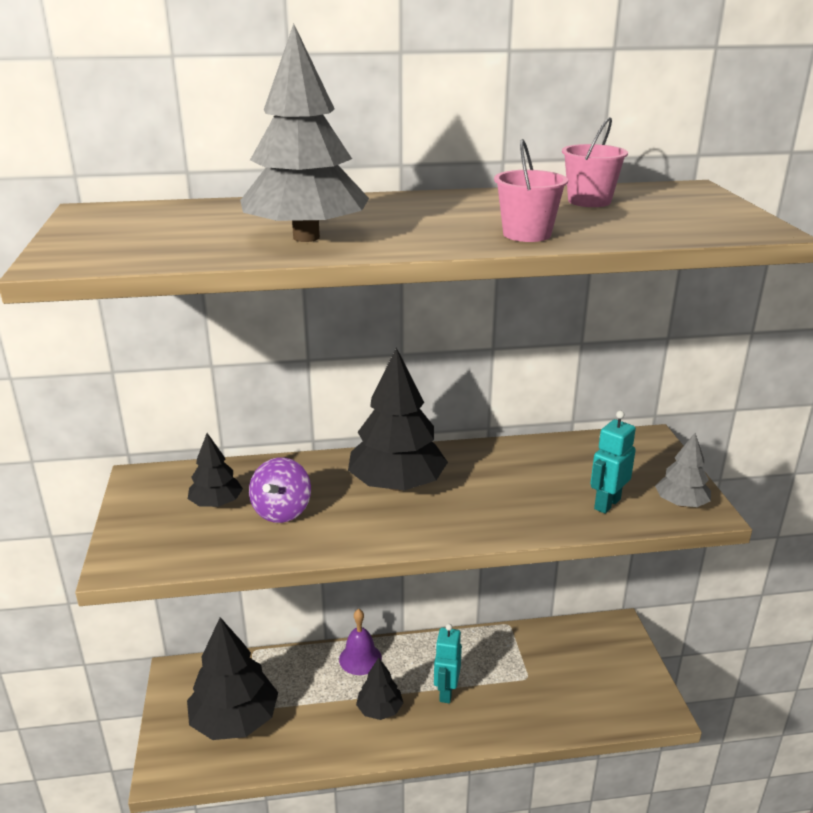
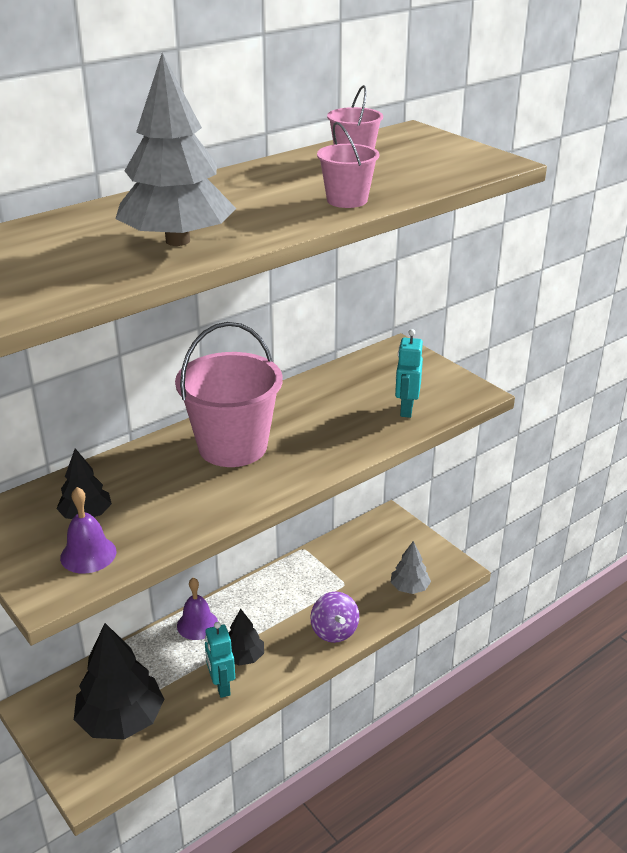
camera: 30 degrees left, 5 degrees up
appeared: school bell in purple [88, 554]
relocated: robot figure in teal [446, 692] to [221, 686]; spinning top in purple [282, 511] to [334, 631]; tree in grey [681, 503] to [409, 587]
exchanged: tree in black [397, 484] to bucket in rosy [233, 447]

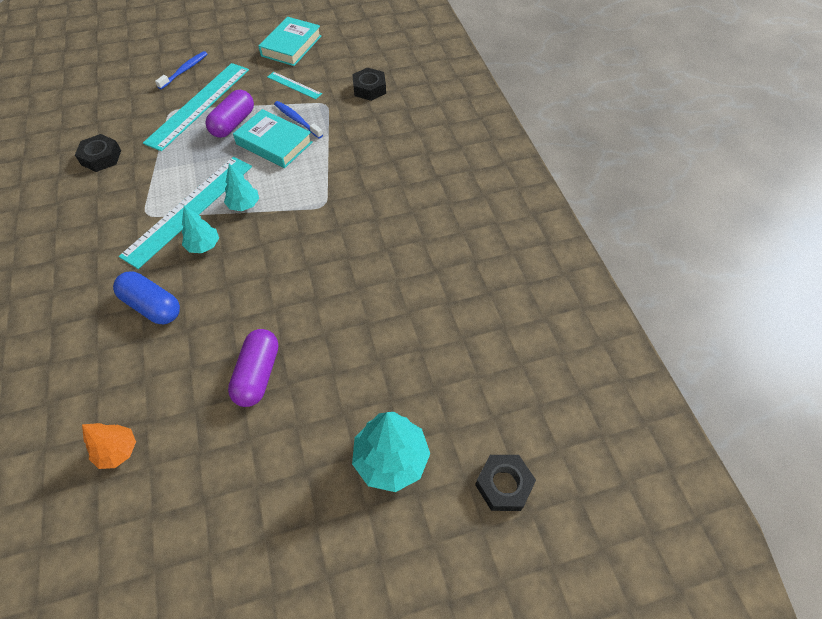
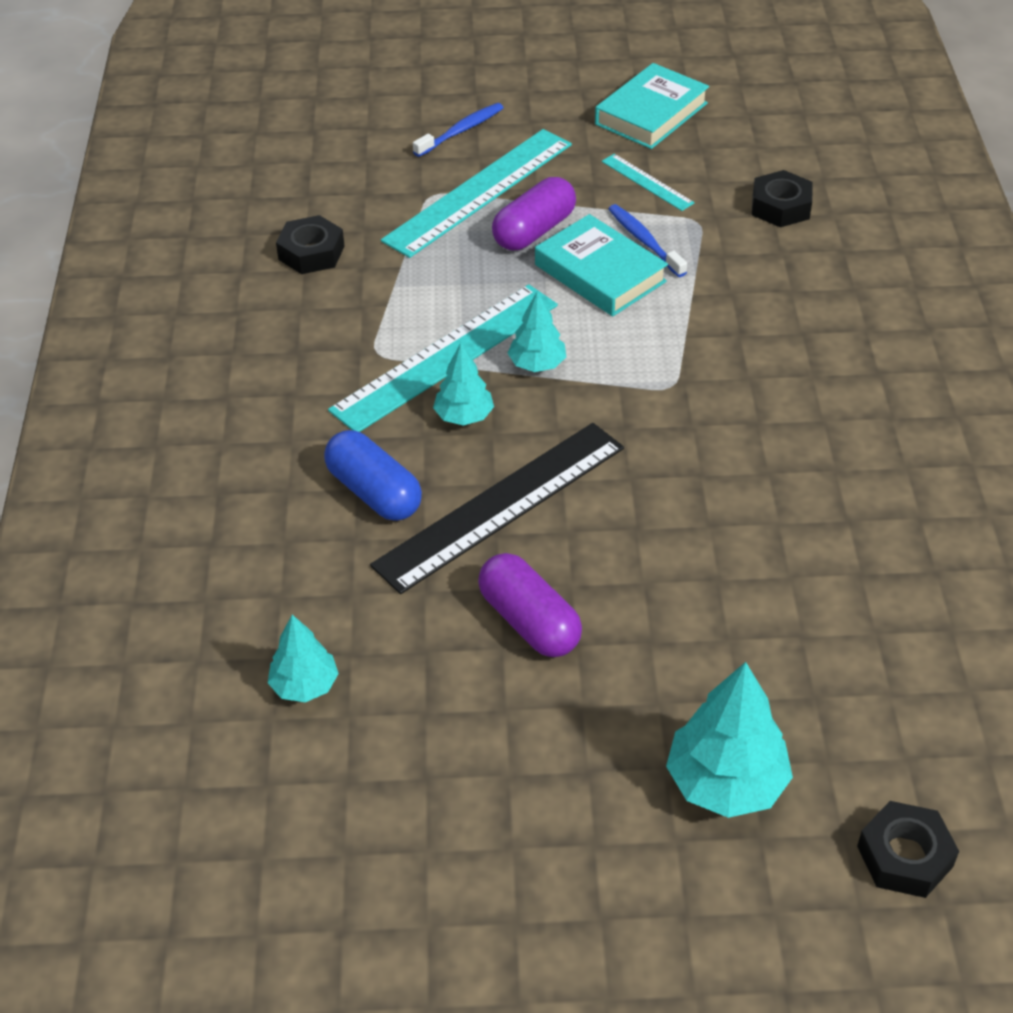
camera: 15 degrees right, 10 degrees down
appeared: ruler in black [501, 506]
colour: tree in orange-coloured [118, 451] to tree in teal [305, 685]
spun: pill shape in purple [258, 374] = [529, 621] 60 degrees counterclockwise

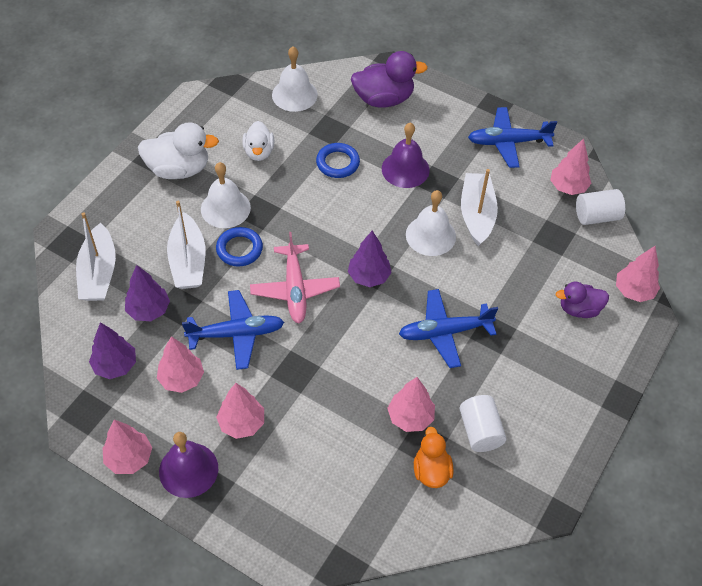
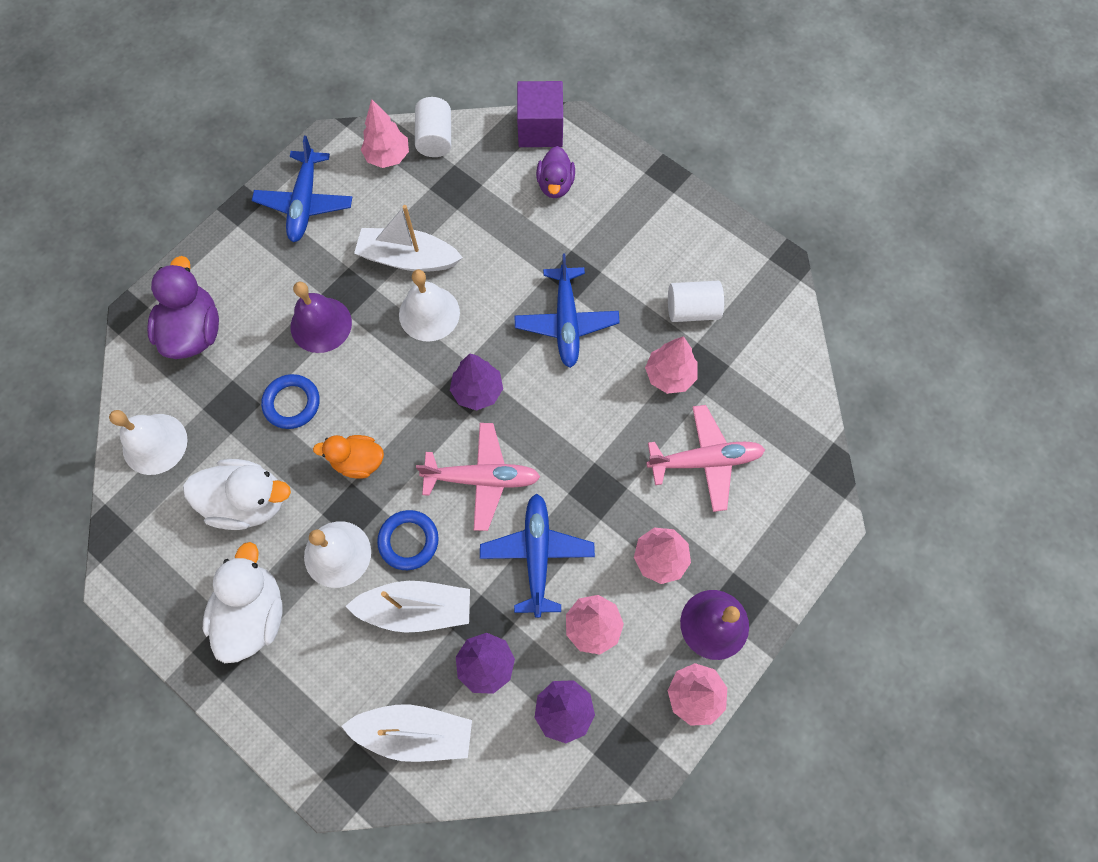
camera: 80 degrees left, 15 degrees up
appeared: toy plane in rosy [705, 460]
relocated: rubber duck in orange-coloured [431, 470] to [358, 461]
exchanged: tree in rosy [633, 291] to solid cube in purple [540, 129]
size: rubber duck in pure white [259, 152] = [249, 501] x1.58

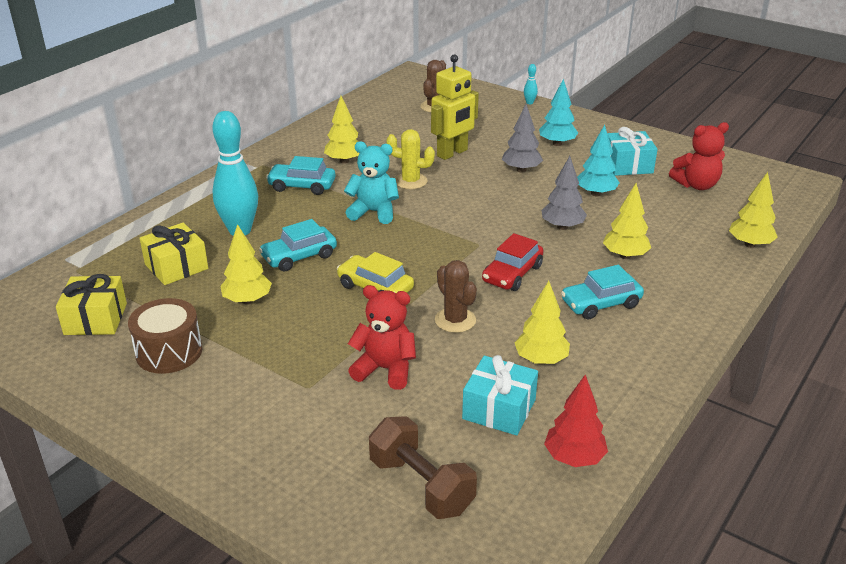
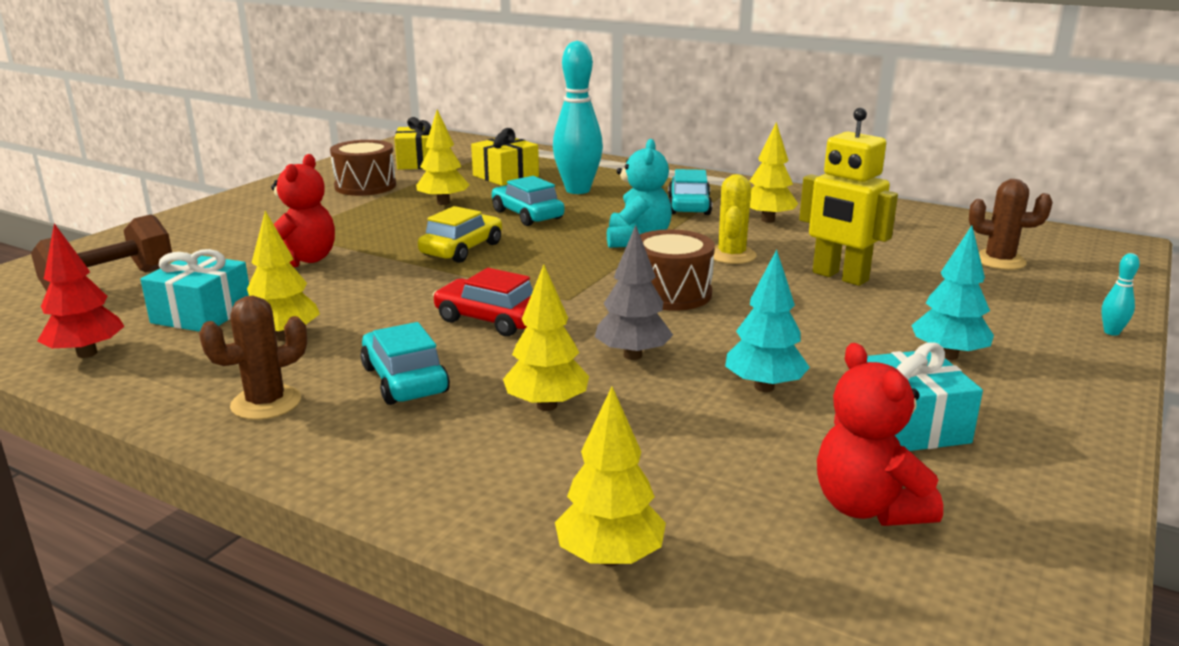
camera: 85 degrees right, 10 degrees down
missing: tree in grey [521, 170]
appeared: toy drum in brown [671, 293]
relocated: prickly plant in brown [455, 320] to [266, 403]

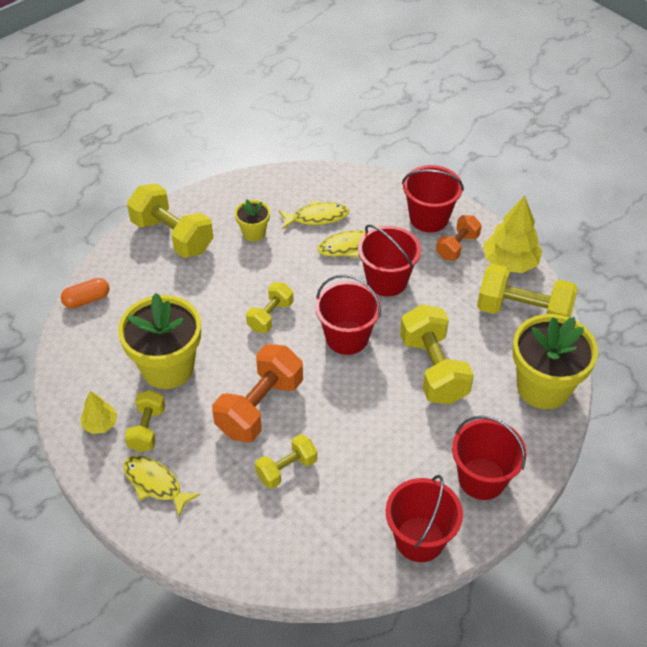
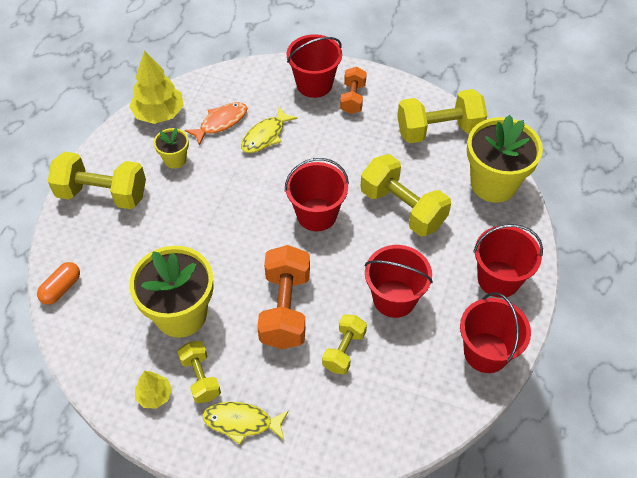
camera: 30 degrees left, 5 degrees up
missing: dumbbell in bright yellow [270, 316]
relocated: tree in bright yellow [510, 262] to [159, 113]; bucket in red [387, 280] to [394, 298]
colour: toy fish in bright yellow [317, 217] to toy fish in orange-coloured [221, 122]

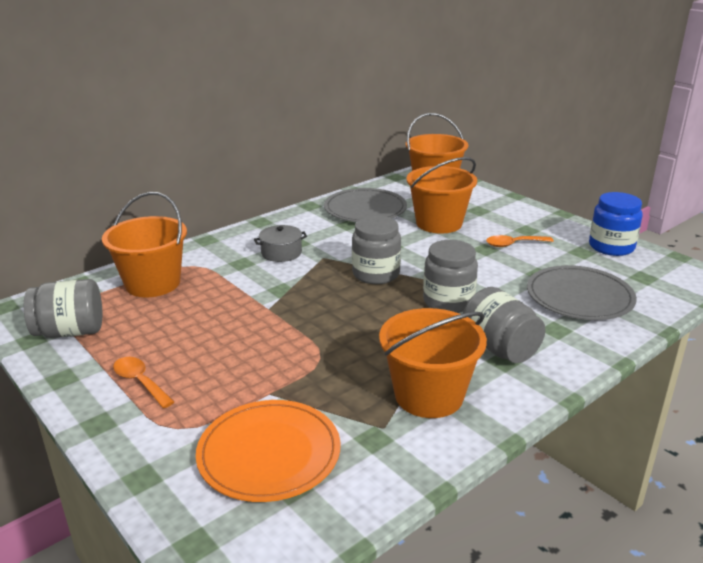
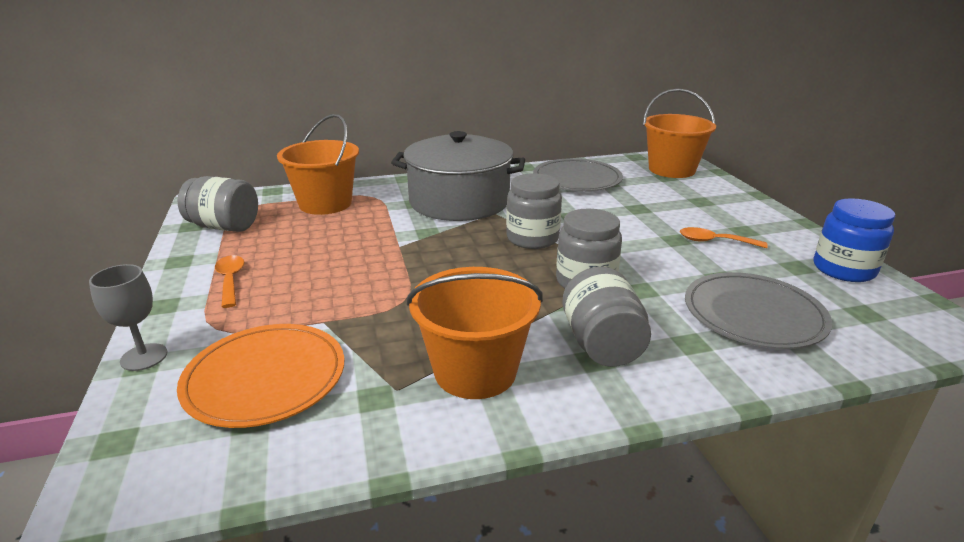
camera: 25 degrees right, 0 degrees up
missing: bucket in orange-coloured [439, 223]
appeared: wine glass in grey [144, 357]
size: stockpot in grey [281, 253] = [459, 201] x2.40

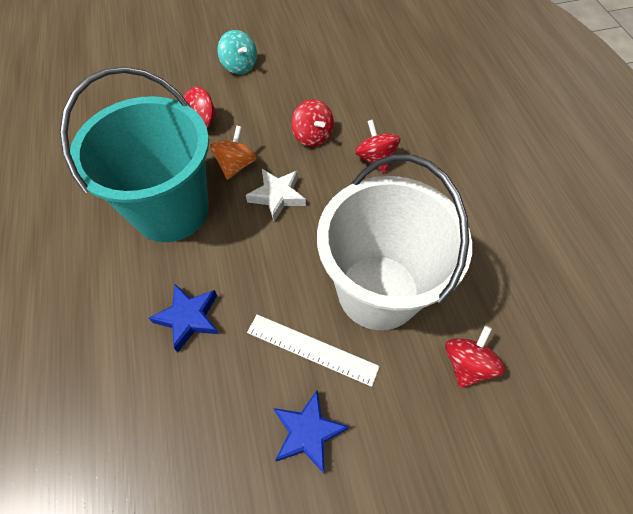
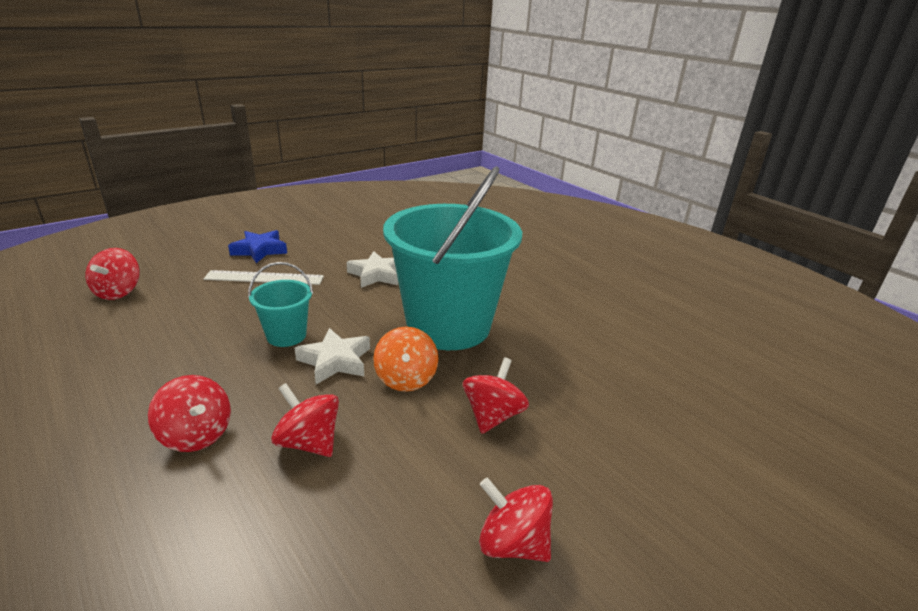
camera: 155 degrees right, 30 degrees down
missing: bucket in pure white [378, 291]
appeared: bucket in teal [286, 335]
colour: five-pointed star in cobalt [189, 318] to five-pointed star in pure white [376, 274]; spinning top in teal [239, 66] to spinning top in red [512, 543]

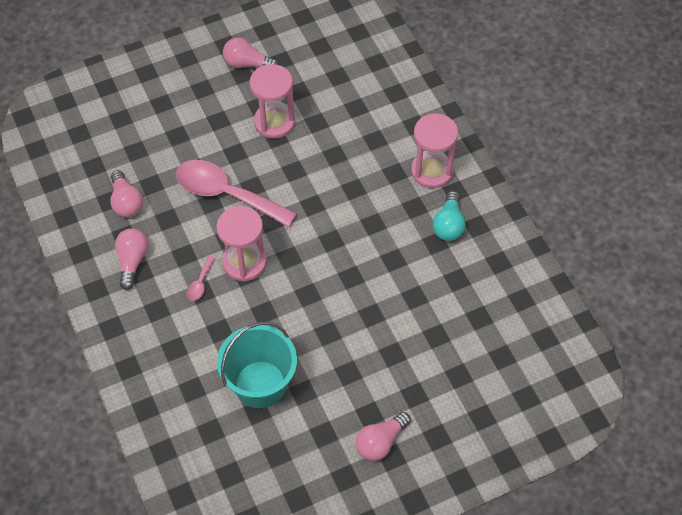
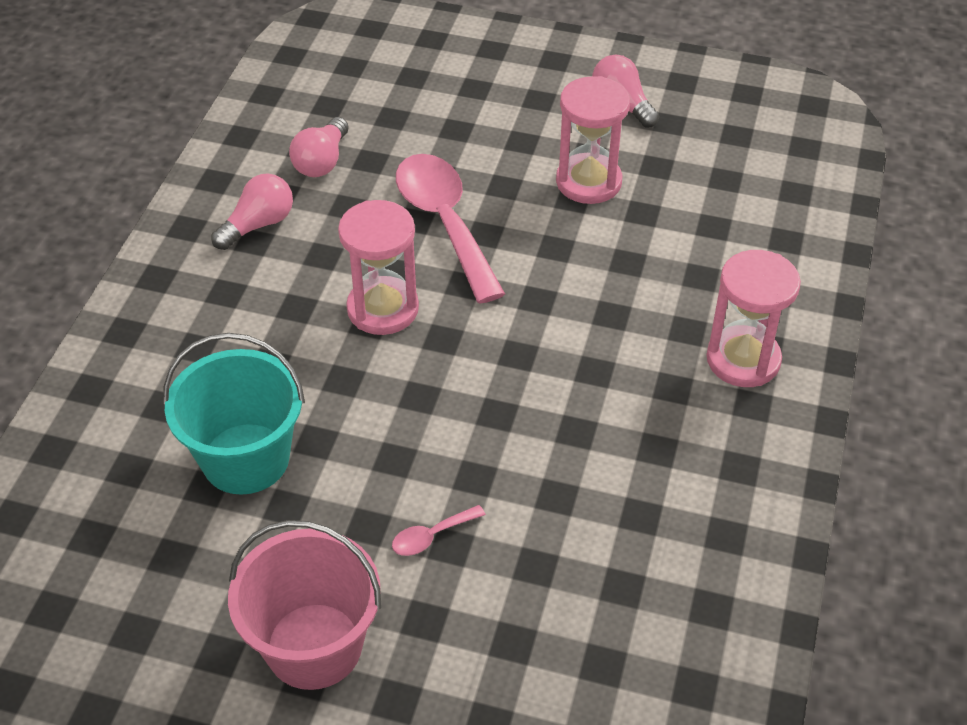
camera: 40 degrees right, 10 degrees down
missing: bulb in teal [449, 224]
relocated: spoon in rosy [200, 283] to [431, 536]
exchanged: bulb in rosy [380, 442] to bucket in rosy [314, 646]

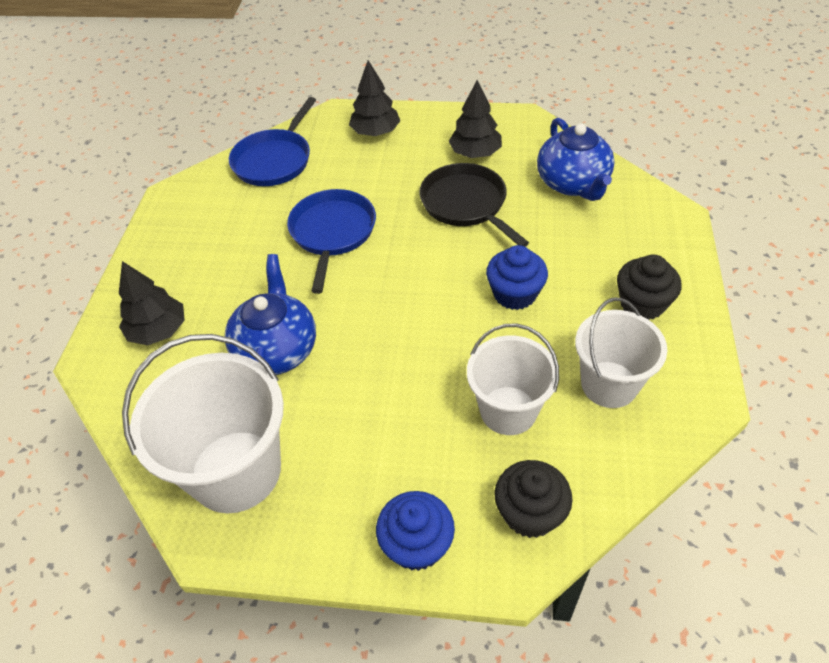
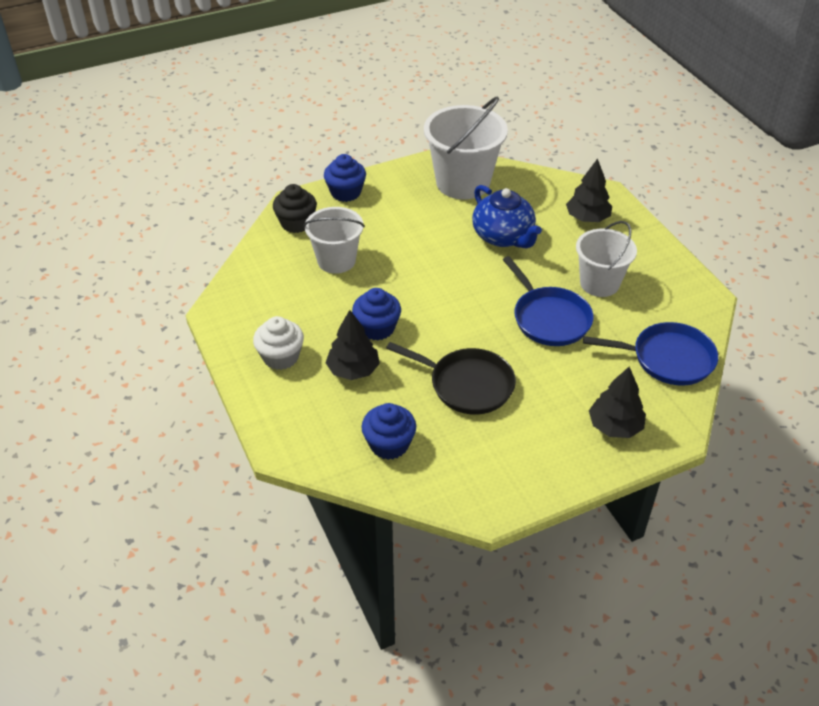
camera: 145 degrees right, 5 degrees down
relocated: tree in black [475, 153] to [353, 370]; bucket in pure white [609, 384] to [599, 283]
exchanged: china teapot in cobalt [573, 183] to fairy cake in cobalt [389, 444]
colour: fairy cake in black [642, 304] to fairy cake in pure white [281, 357]
spun: pan in cobalt [274, 160] = [668, 359] 105 degrees clockwise

